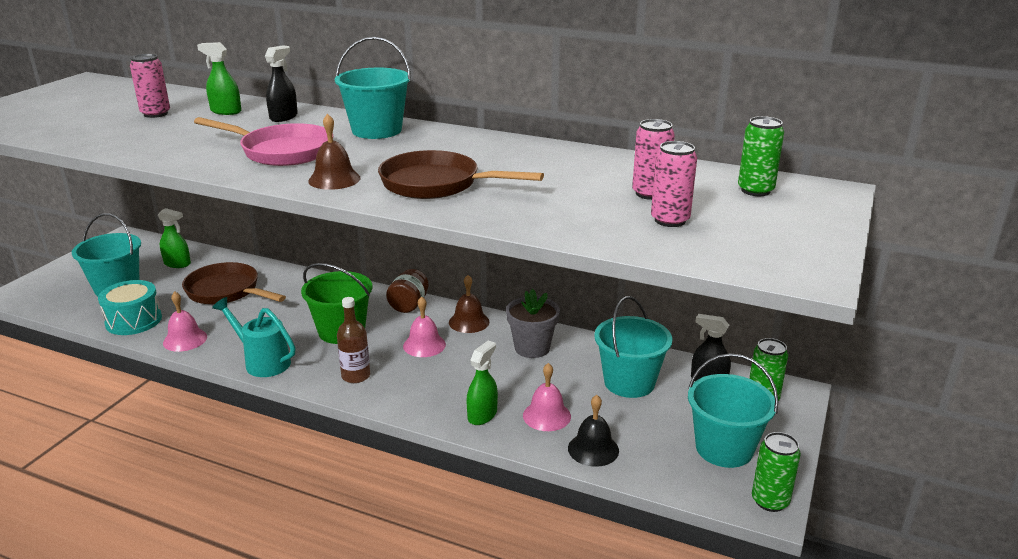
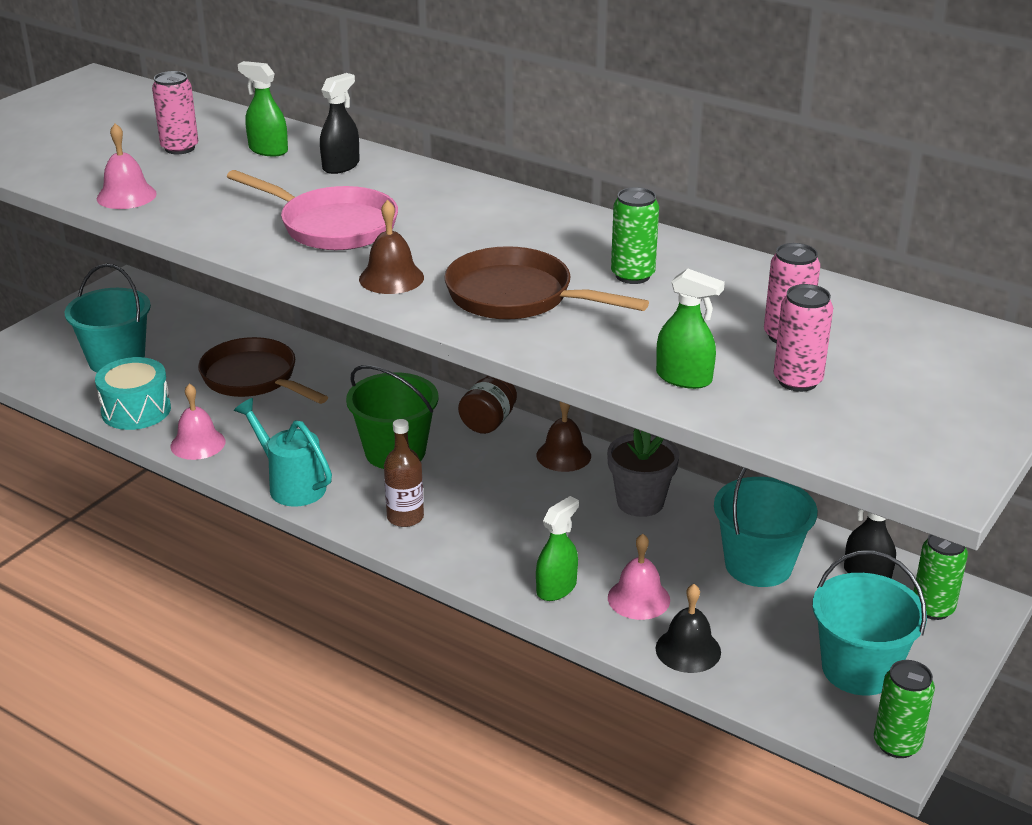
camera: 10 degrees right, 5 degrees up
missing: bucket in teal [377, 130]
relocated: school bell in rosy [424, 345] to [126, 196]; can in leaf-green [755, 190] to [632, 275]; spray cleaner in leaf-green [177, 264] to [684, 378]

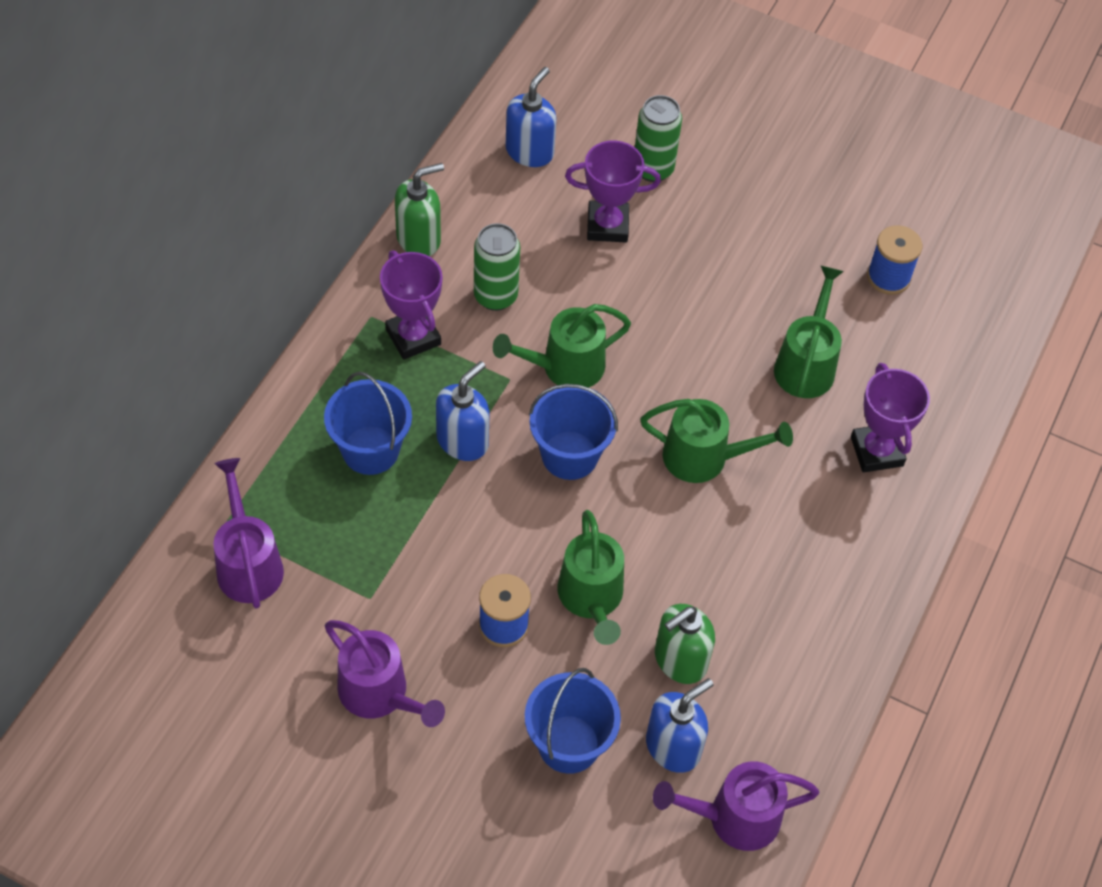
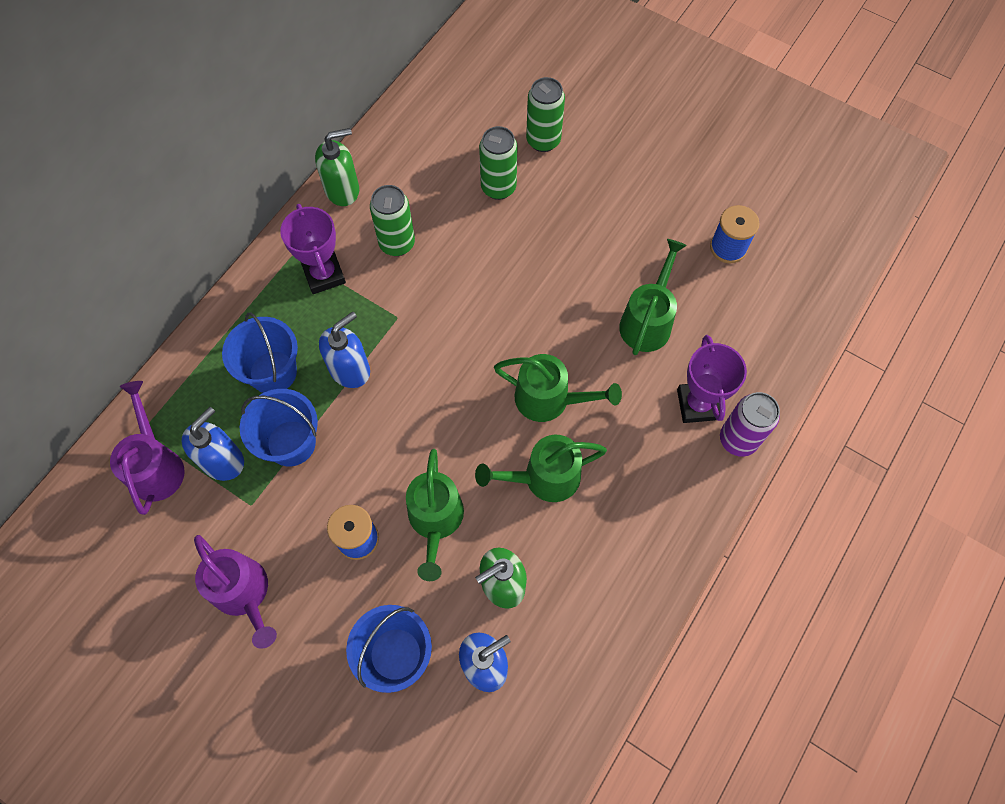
camera: 10 degrees right, 10 degrees up
missing: sprinkling can in purple [733, 818]
appeared: can in purple [738, 440]
relocated: pump bottle in cobalt [530, 151] to [223, 461]; bucket in cobalt [569, 455] to [291, 443]; sprinkling can in leaf-green [564, 367] to [543, 478]
exchanged: award cup in purple [607, 226] to can in leaf-green [498, 187]

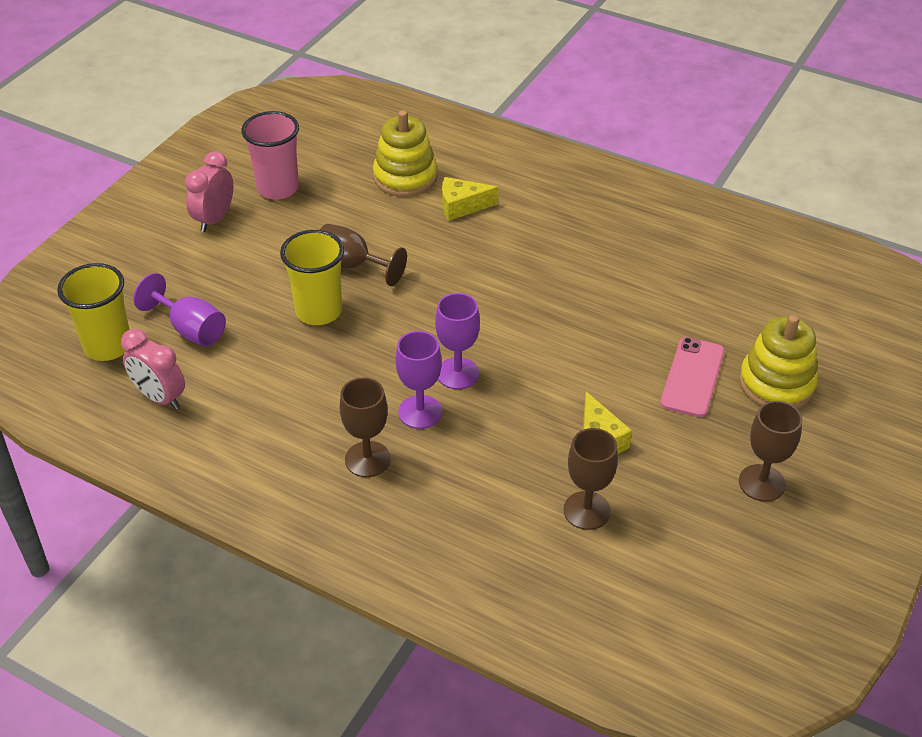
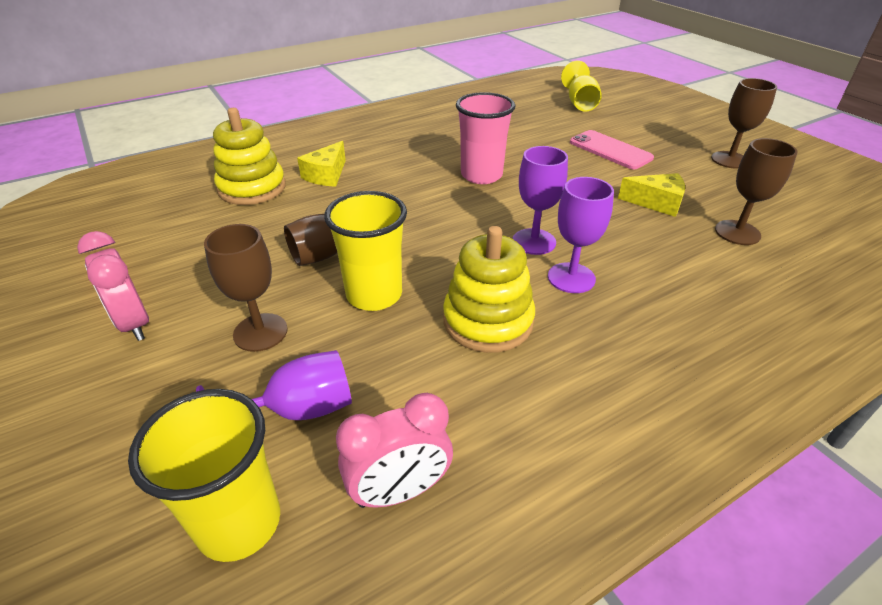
camera: 60 degrees left, 5 degrees down
appeared: wine glass in bright yellow [580, 103]
relocated: wine glass in brown [367, 459] to [260, 332]; stacking toy in bright yellow [776, 384] to [488, 321]; beaker in rosy [278, 188] to [481, 175]

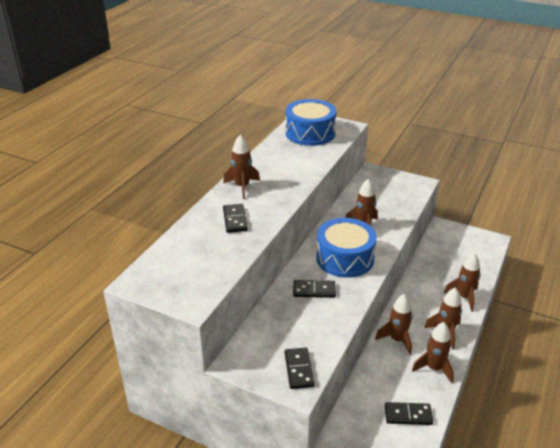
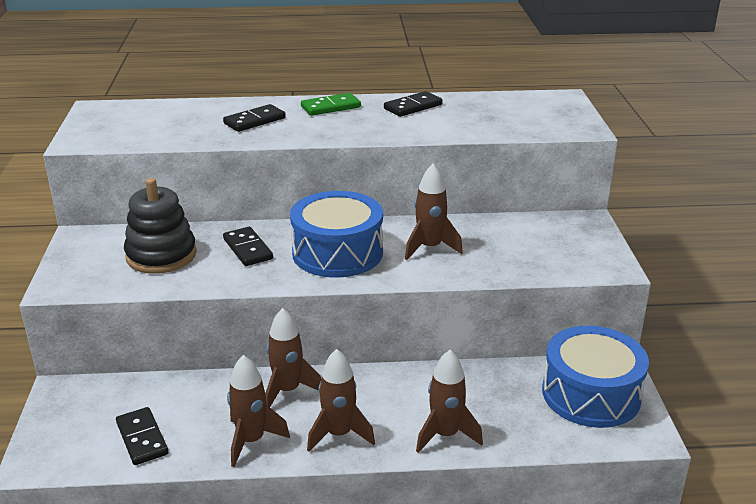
camera: 60 degrees right, 5 degrees down
appeared: stacking toy in black [161, 255]
relocated: domino in black [299, 369] to [413, 107]; toy drum in cobalt [310, 133] to [591, 394]
exchanged: rocket in brown [242, 187] to domino in leaf-green [330, 107]

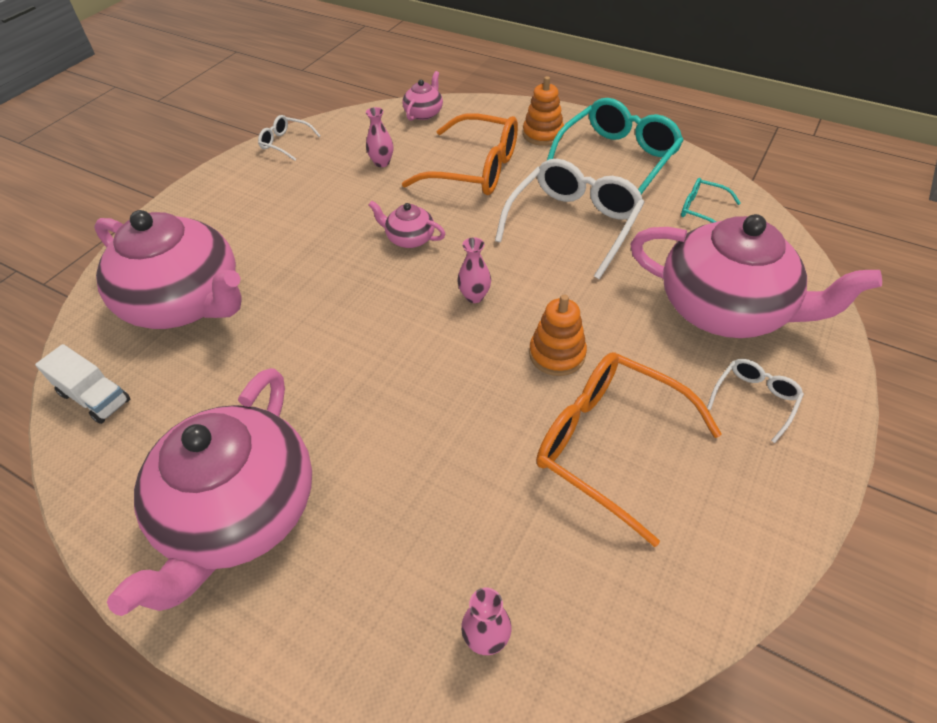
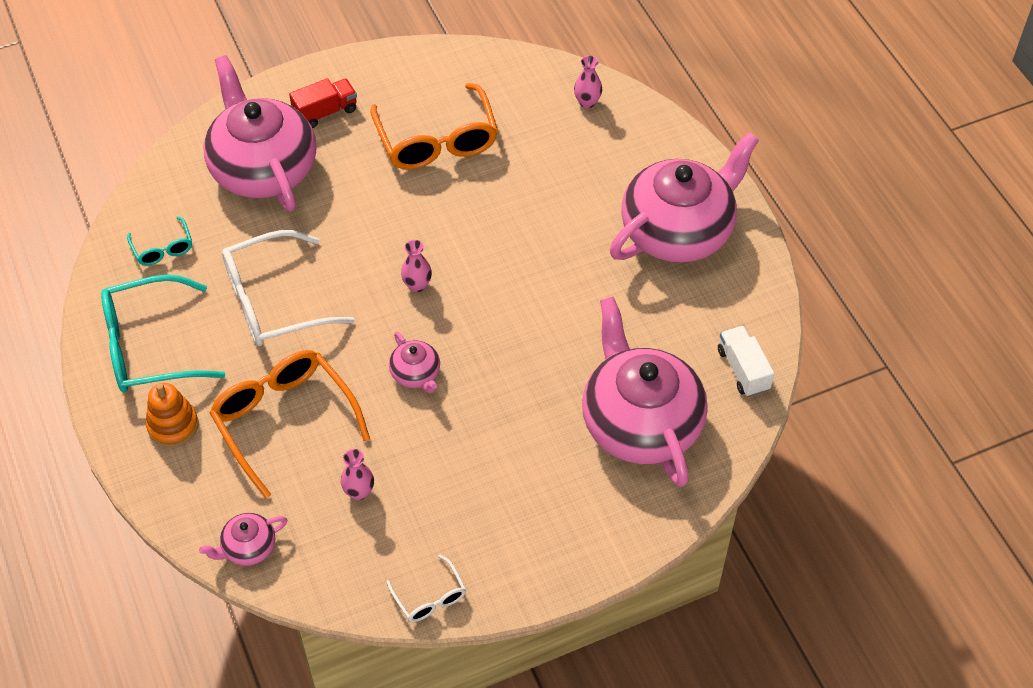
camera: 145 degrees left, 5 degrees up
missing: stacking toy in orange-coloured [557, 354]
exchanged: spectacles in pure white [754, 399] to lorry in red [325, 112]

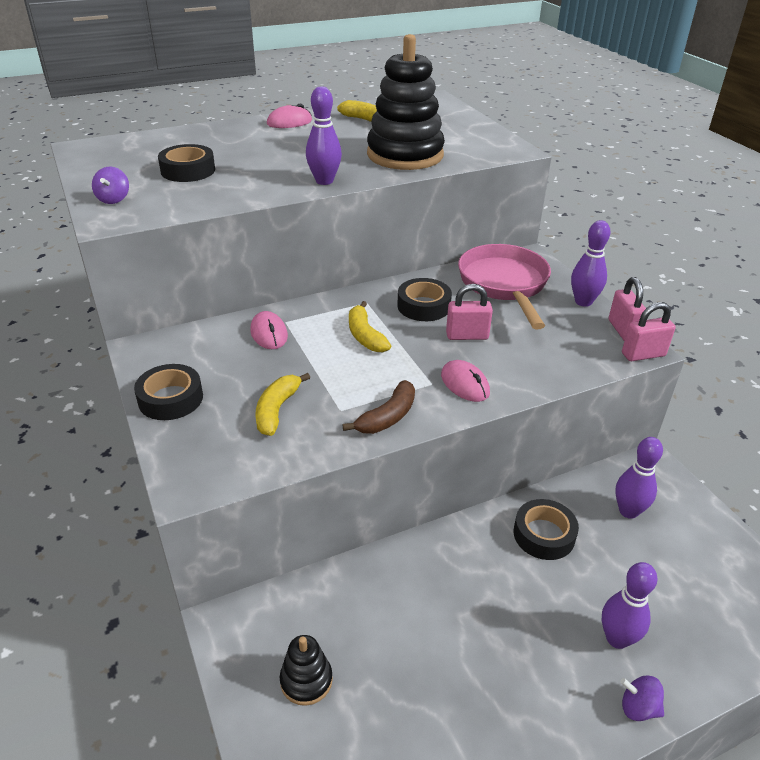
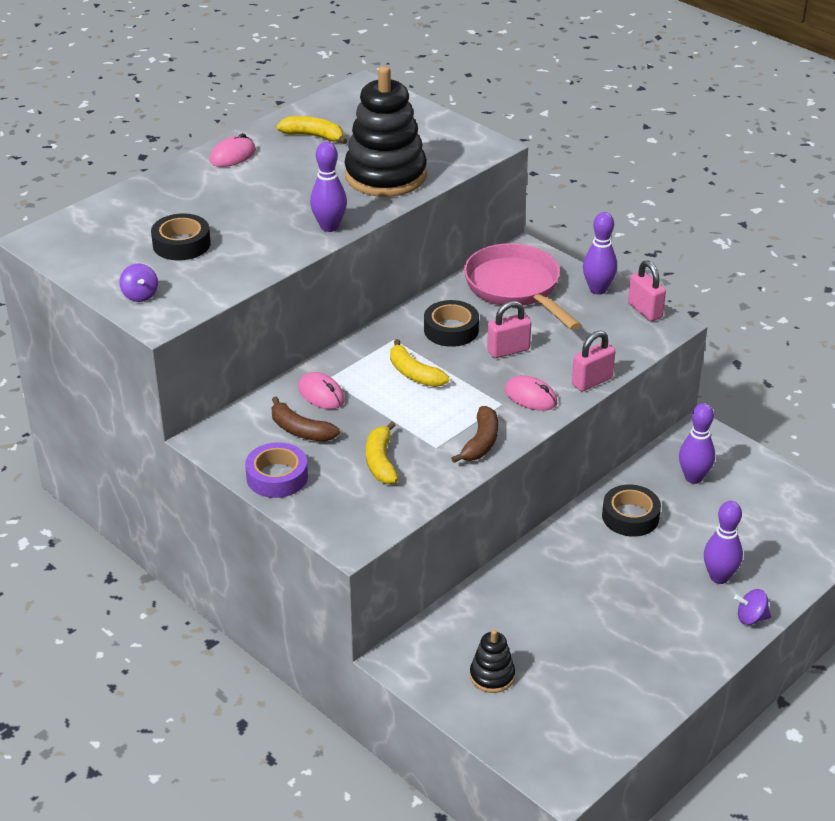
camera: 20 degrees left, 0 degrees up
appeared: banana fruit in brown [300, 430]
relocated: lock in rosy [643, 355] to [592, 381]
colour: tape in black [170, 399] to tape in purple [277, 477]

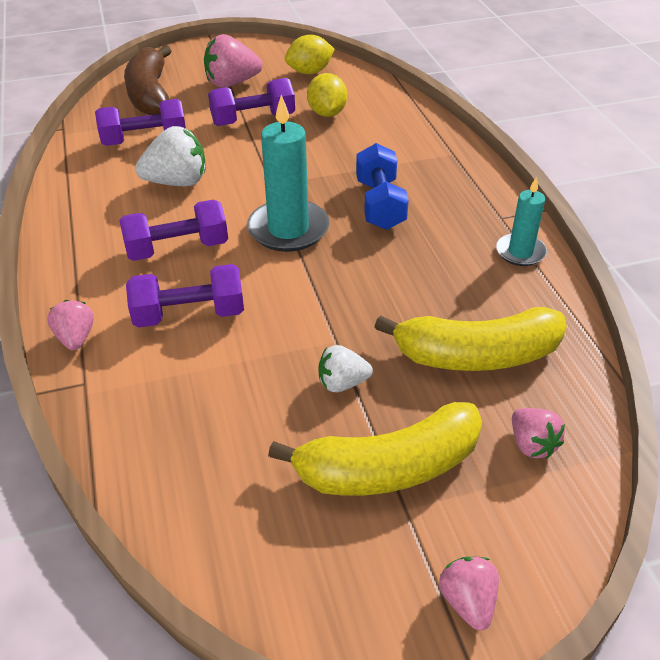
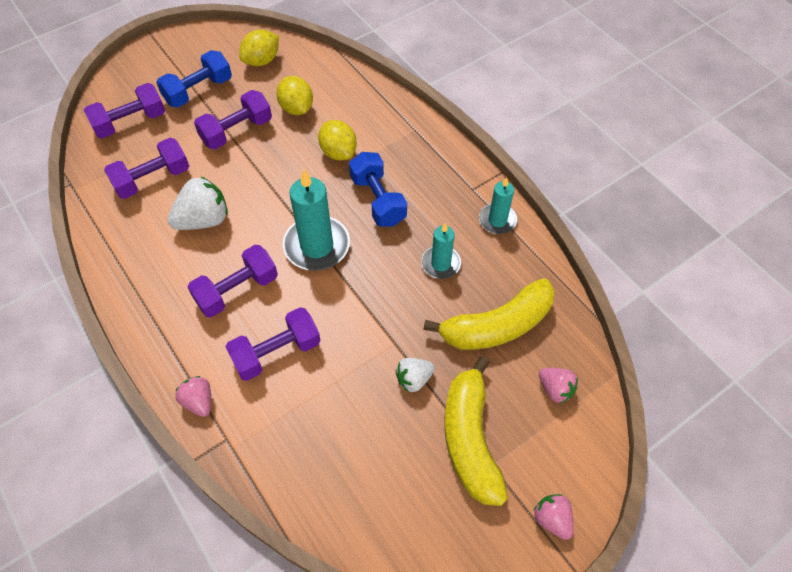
camera: 20 degrees left, 15 degrees up
appeared: citrus fruit in bright yellow [338, 152]; candle in teal [441, 264]
exchanged: banana fruit in brown [150, 94] to dumbbell in purple [130, 122]; strawberry in rosy [232, 83] to dumbbell in cobalt [198, 91]
spun: banana fruit in bright yellow [388, 468] = [470, 439] 120 degrees clockwise

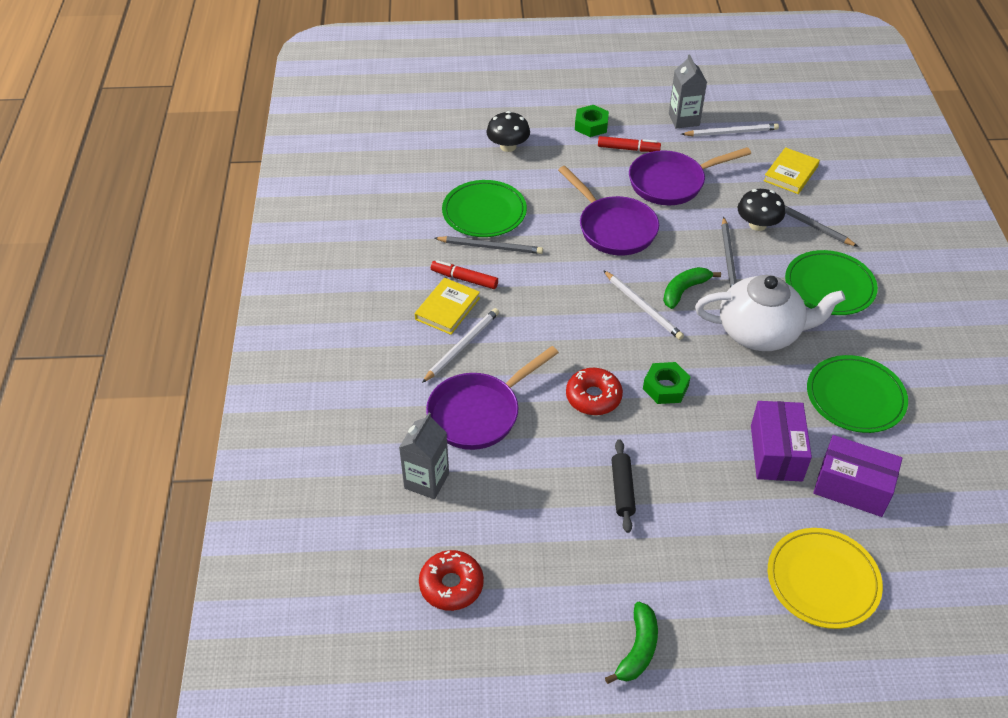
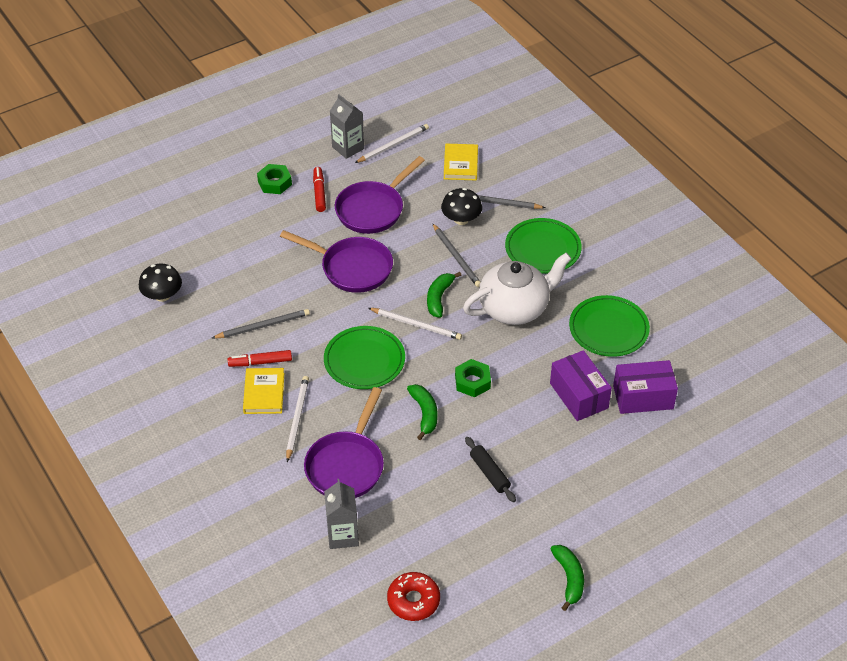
camera: 30 degrees left, 0 degrees up
missing: dinner plate in bright yellow [823, 580]
relocated: mushroom in black [508, 146] to [162, 295]; dinner plate in leaf-green [484, 212] to [364, 360]
exchanged: doughnut in red [593, 397] to banana fruit in leaf-green [424, 413]
spun: marker pen in red [628, 149] = [319, 193] 75 degrees counterclockwise

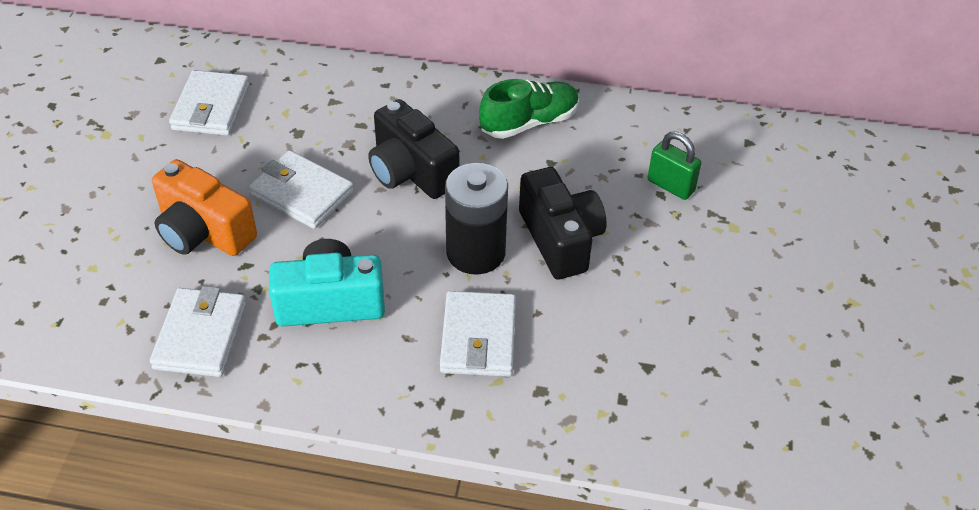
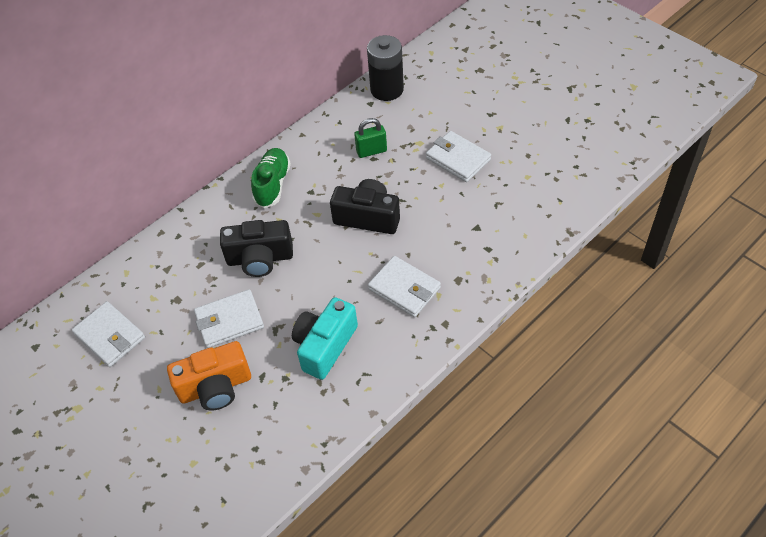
camera: 50 degrees left, 5 degrees up
relocated: battery in black [475, 252] to [387, 89]; billfold in pure white [201, 336] to [458, 159]

